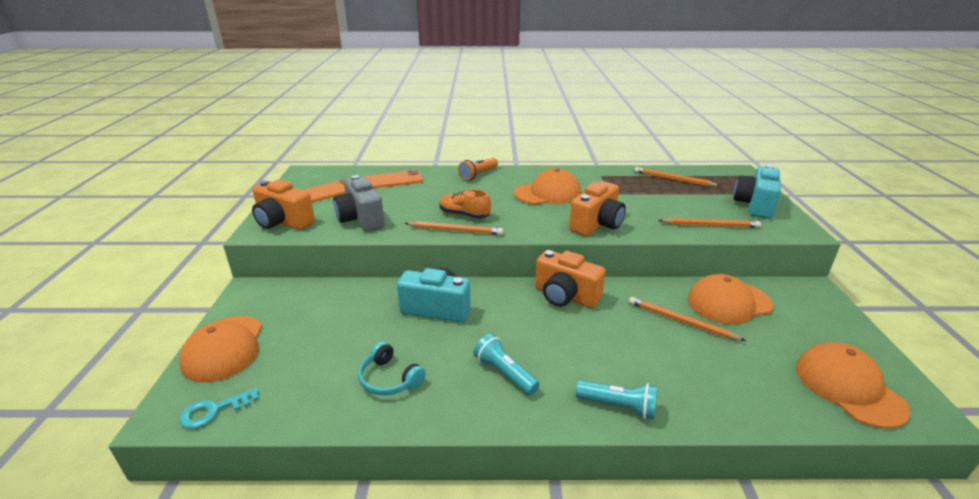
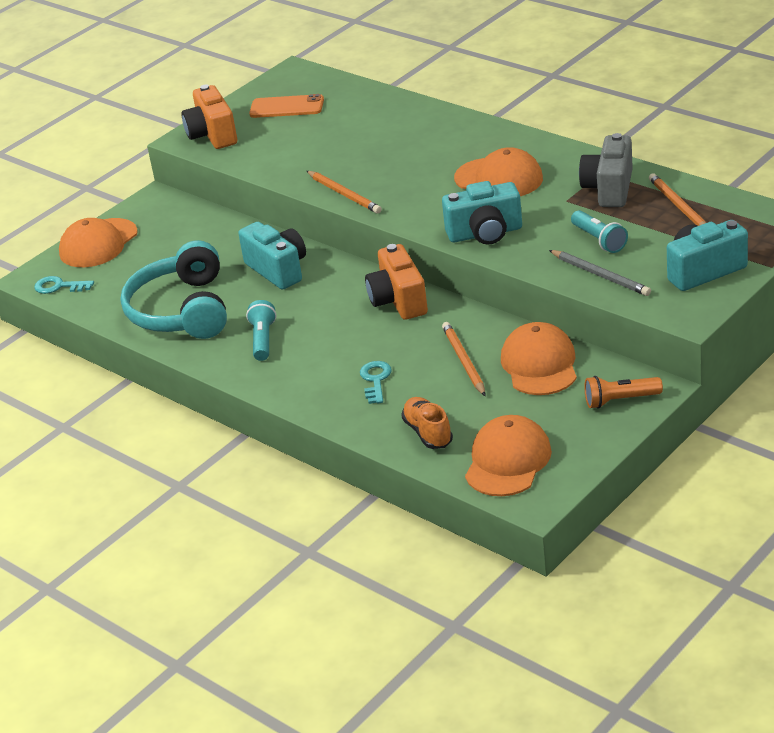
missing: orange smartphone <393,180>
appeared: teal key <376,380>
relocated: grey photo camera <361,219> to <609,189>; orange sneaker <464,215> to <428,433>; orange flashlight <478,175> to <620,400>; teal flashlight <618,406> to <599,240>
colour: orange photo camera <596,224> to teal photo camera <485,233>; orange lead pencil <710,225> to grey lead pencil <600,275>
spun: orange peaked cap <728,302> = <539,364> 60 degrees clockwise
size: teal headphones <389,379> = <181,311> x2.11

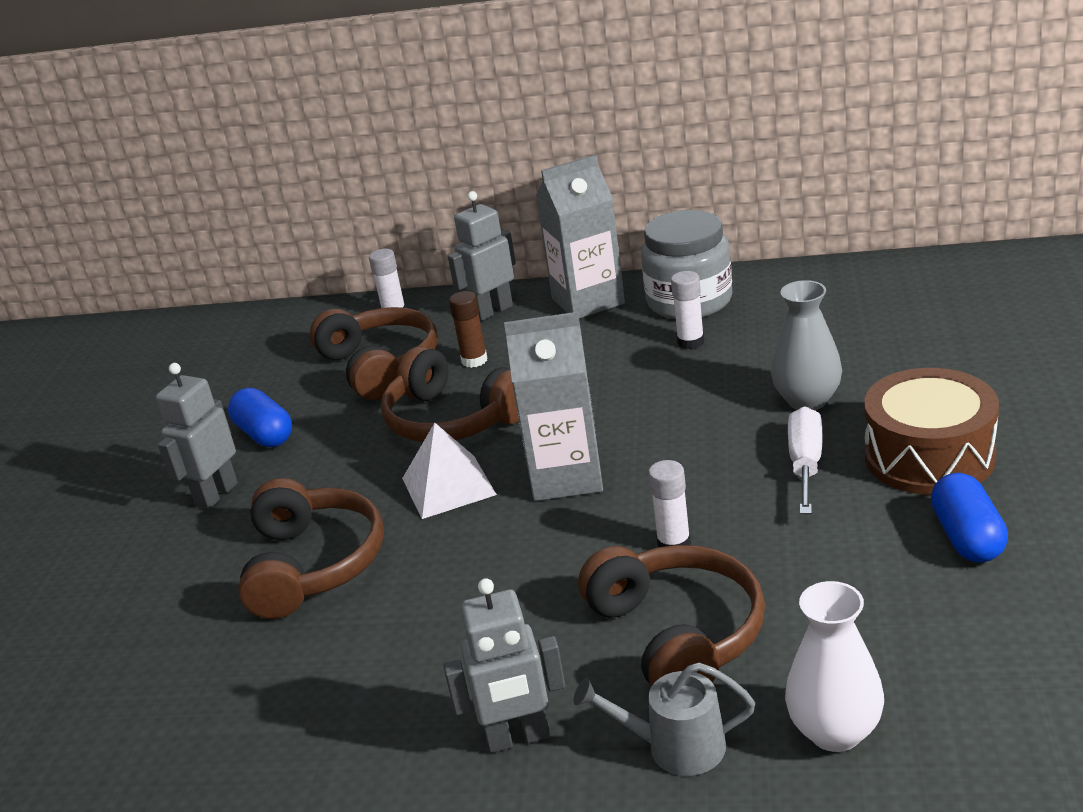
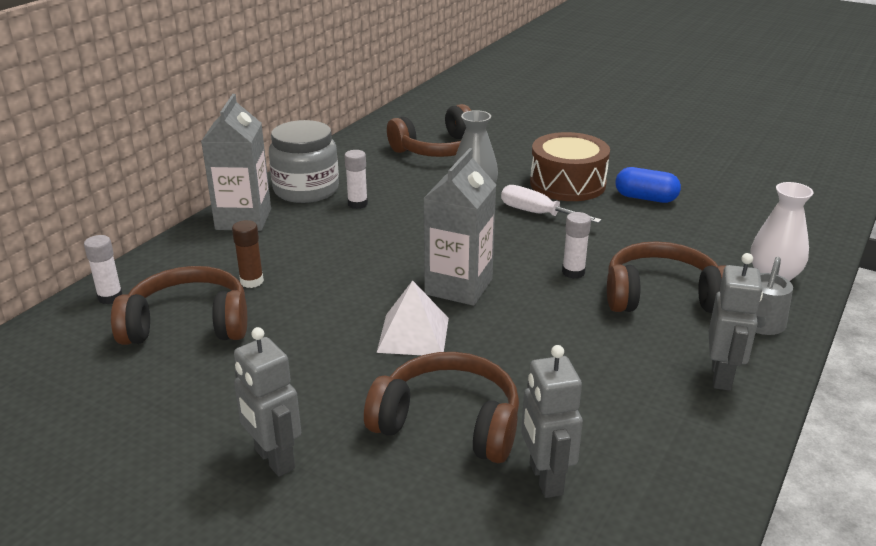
missing: cobalt capsule <265,434>
relocated: dark brown headphones <452,419> to <438,149>; grey toy robot <492,311> to <545,479>

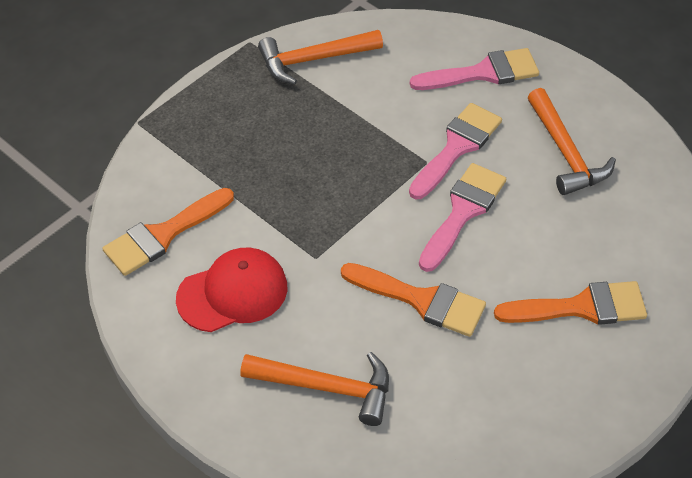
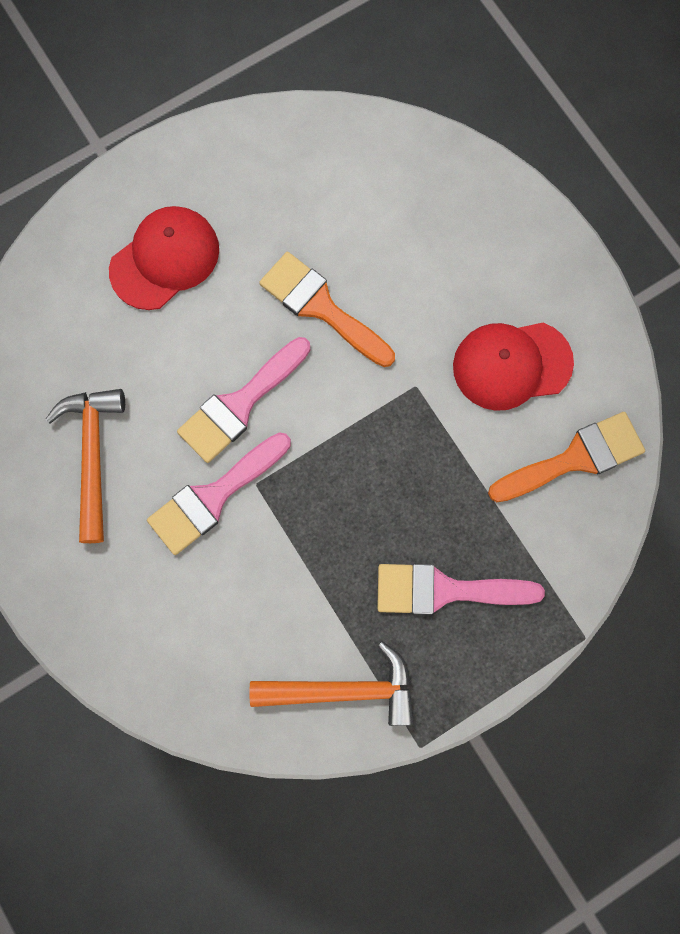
missing: orange carpenter's hammer <326,387>
relocated: rosy brush <483,73> to <445,590>
exchanged: orange brush <581,307> to red peaked cap <165,259>

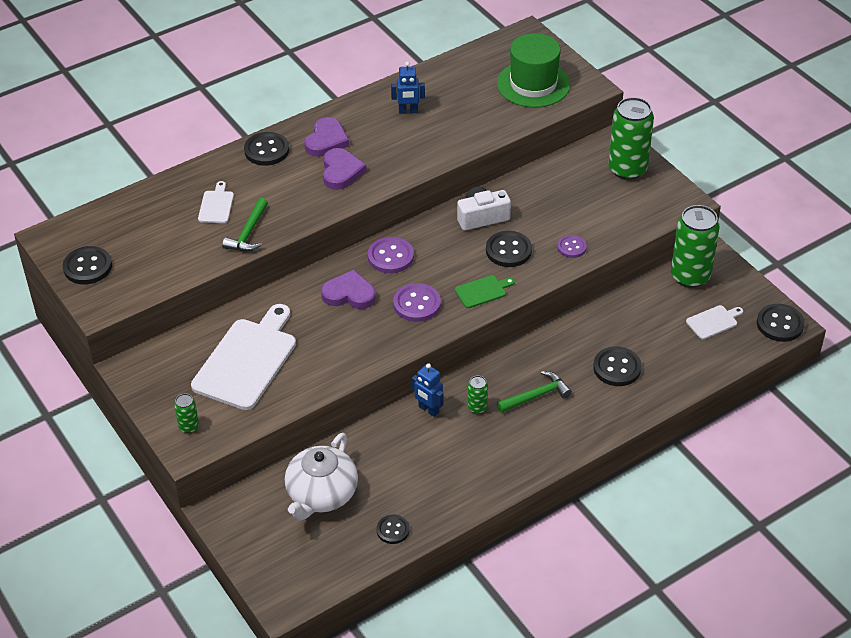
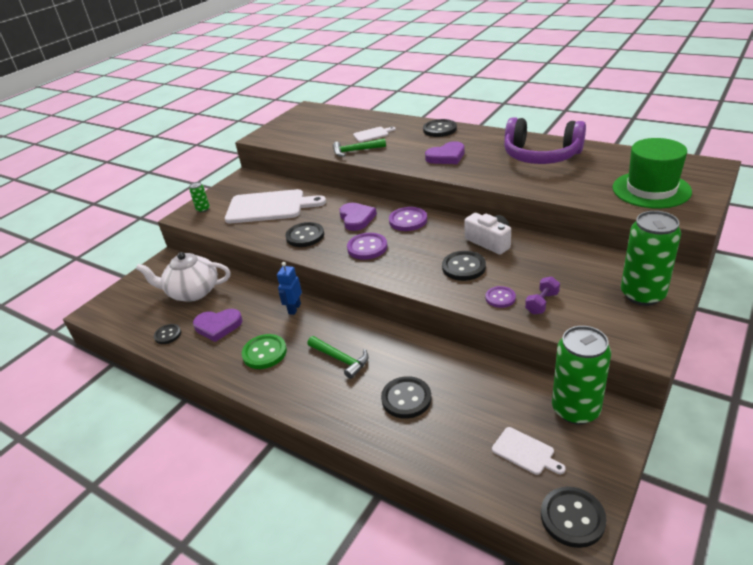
missing: emerald cutting board <482,291>; emerald can <477,407>
appeared: emerald shirt button <264,353>; purple dumbbell <542,303>
relocated: jet-black shirt button <87,267> to <305,236>; purple love heart <326,140> to <218,326>
exchanged: cobalt toy robot <408,111> to purple headphones <541,156>

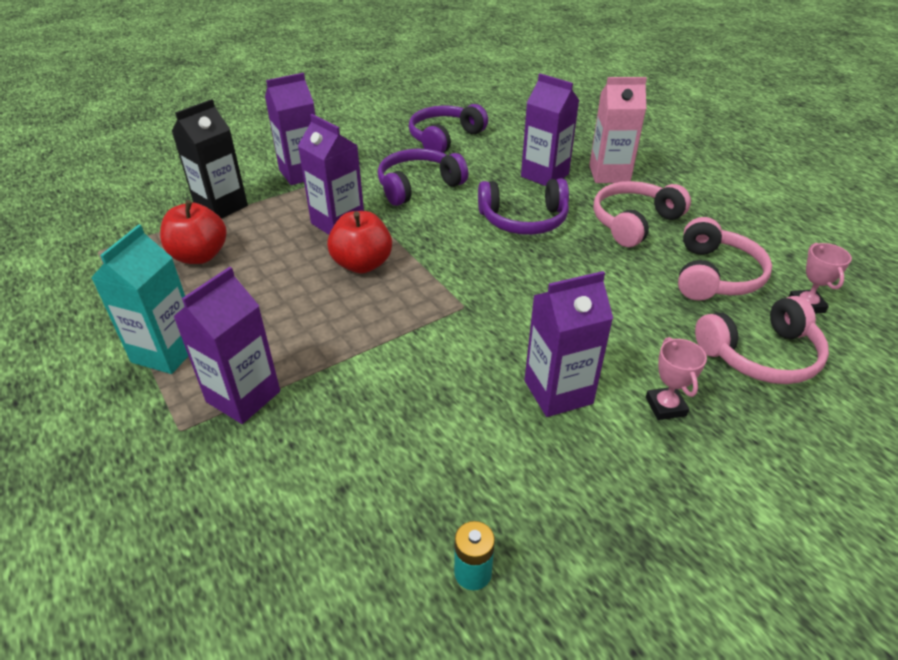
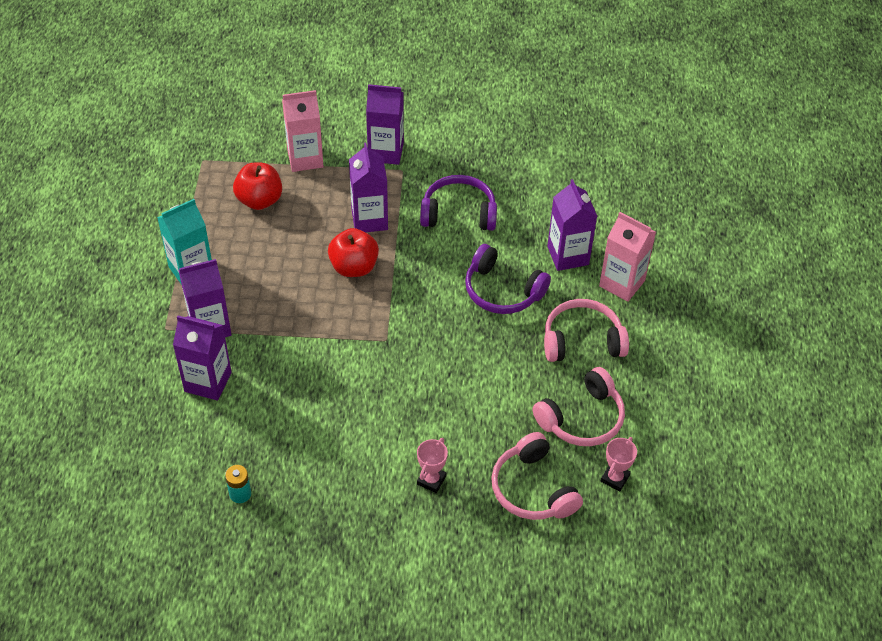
missing: purple headphones <444,138>
relocated: purple milk carton <558,392> to <208,382>
colour: jet-black milk carton <221,206> to rosy milk carton <305,158>
spun: rosy headphones <760,355> = <533,489> 45 degrees clockwise

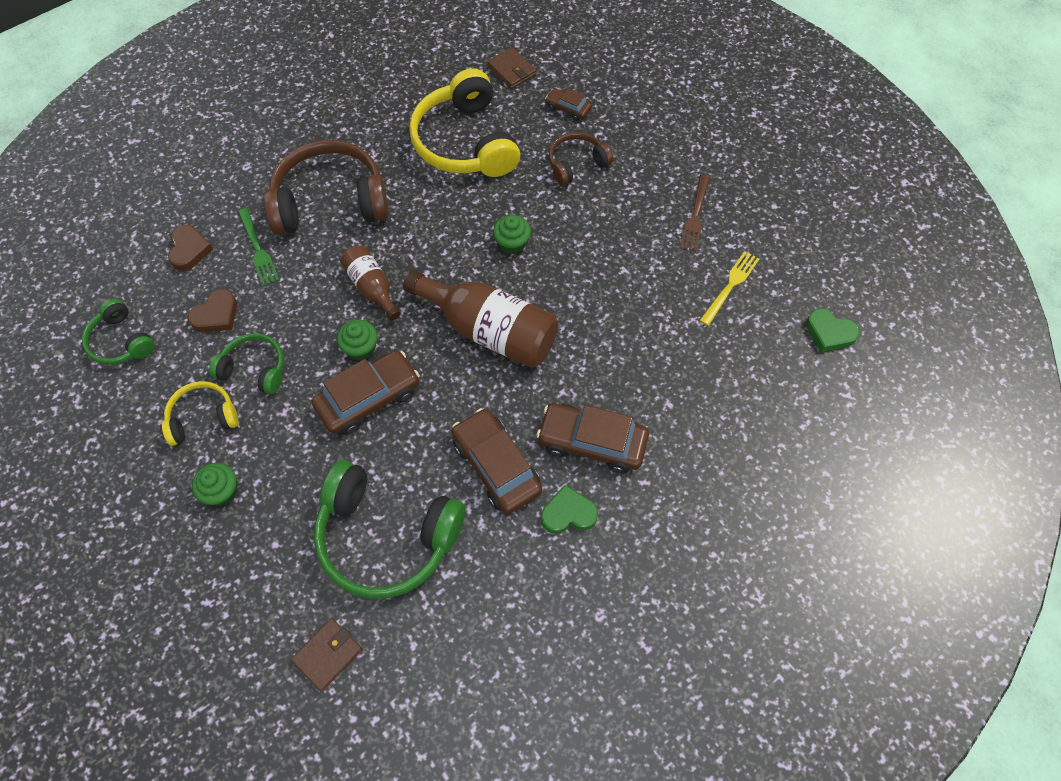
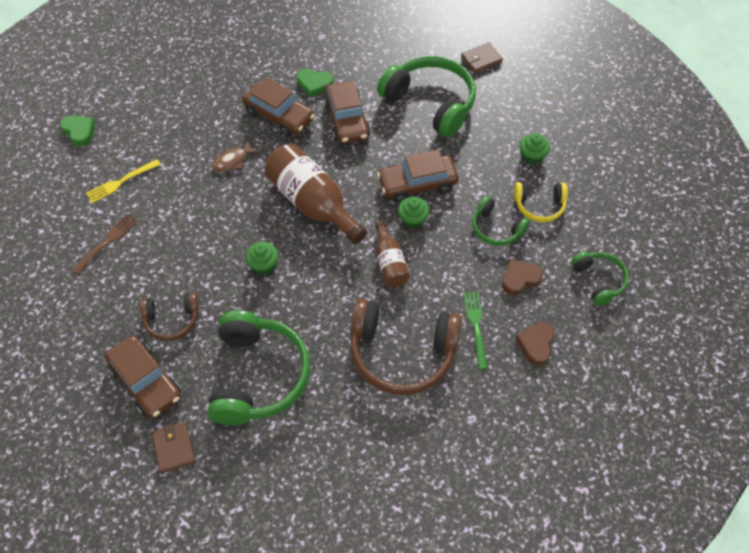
appeared: dark brown toy fish <232,161>
colour: yellow headphones <465,142> to emerald headphones <258,376>
size: dark brown car <568,108> = <146,382> x1.94

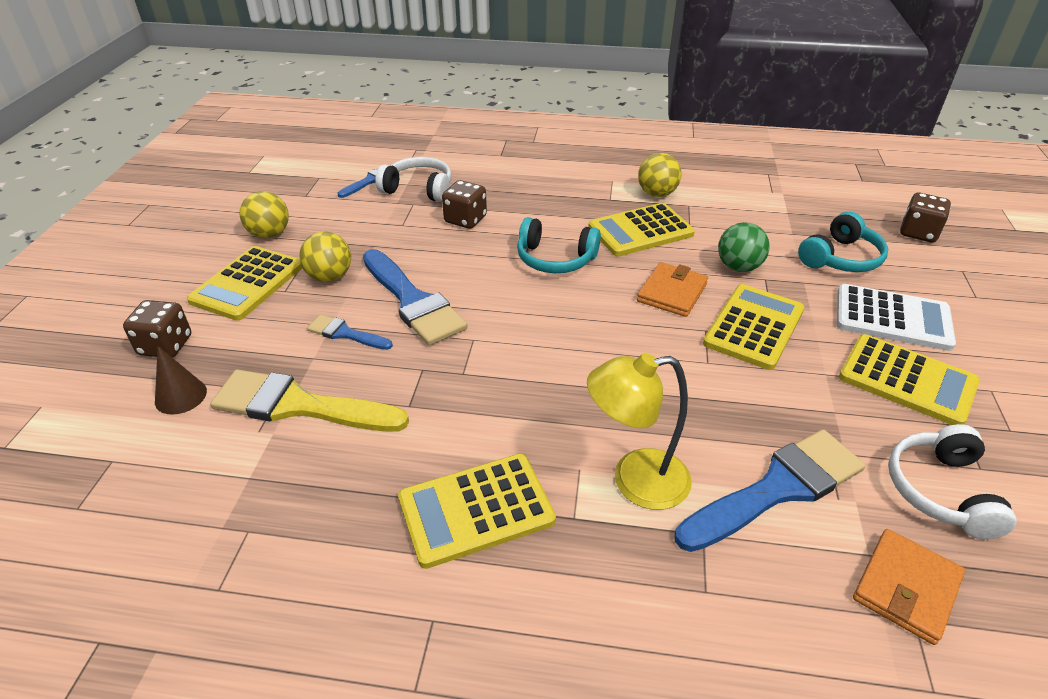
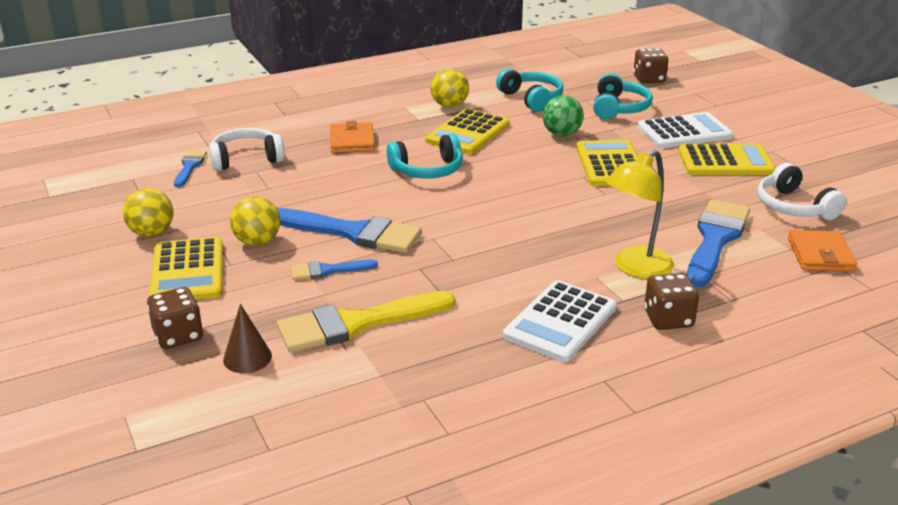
appeared: teal headphones <531,99>
relocated: dark brown die <465,219> to <668,319>; orange card wallet <672,292> to <352,141>
colour: yellow adding machine <476,510> to snow-white adding machine <560,322>

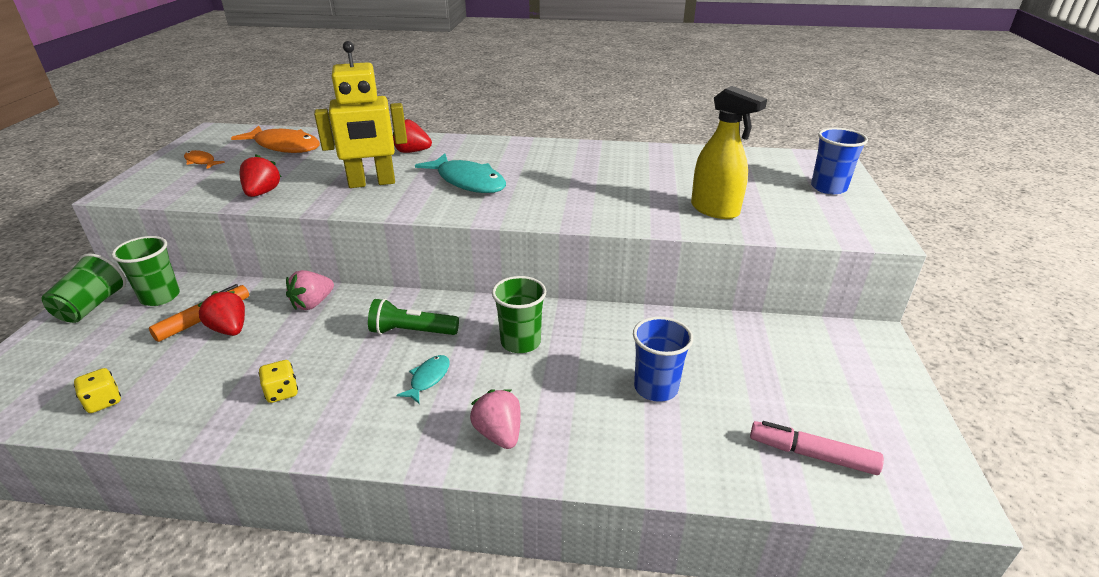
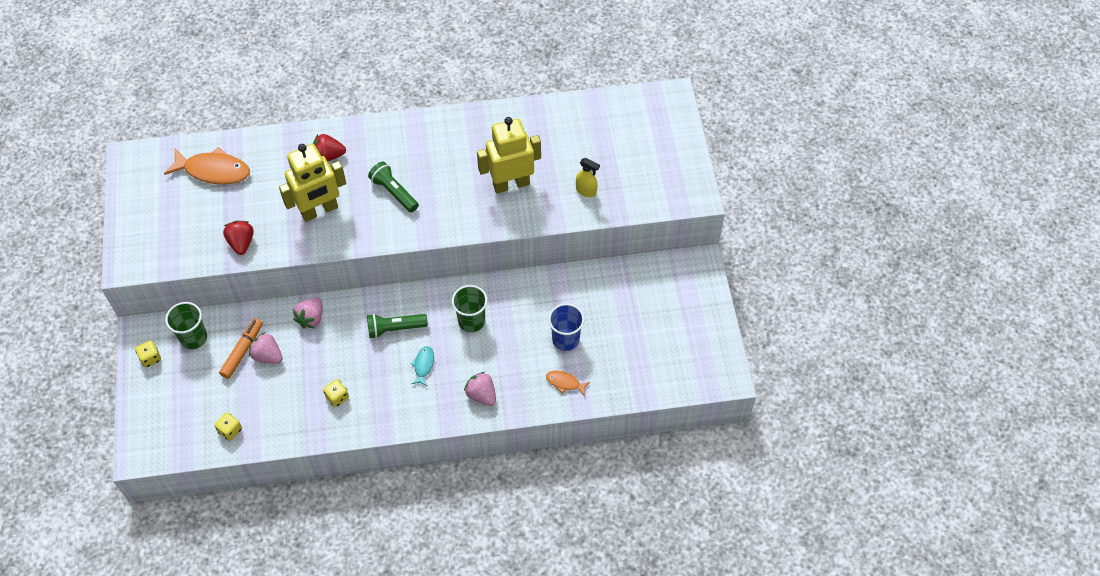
missing: rosy felt pen <812,455>; cobalt tumbler <828,188>
appeared: yellow toy robot <511,184>
relocated: orange toy fish <201,162> to <565,383>
exchanged: emerald tumbler <92,306> to yellow die <150,358>; teal toy fish <468,182> to emerald flashlight <394,192>
colour: red toy strawberry <230,329> to rosy toy strawberry <268,356>
size: yellow spray cleaner <715,210> = <586,191> x0.58

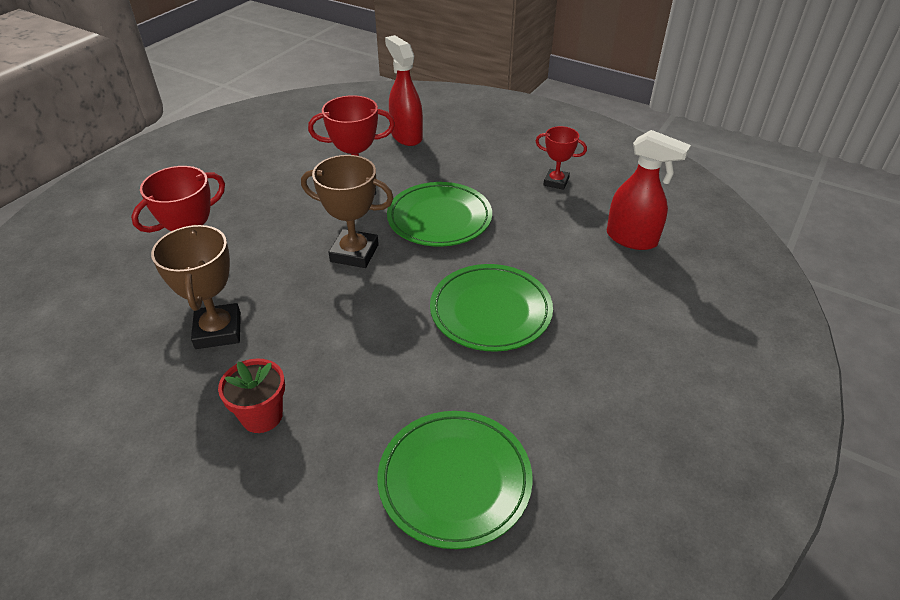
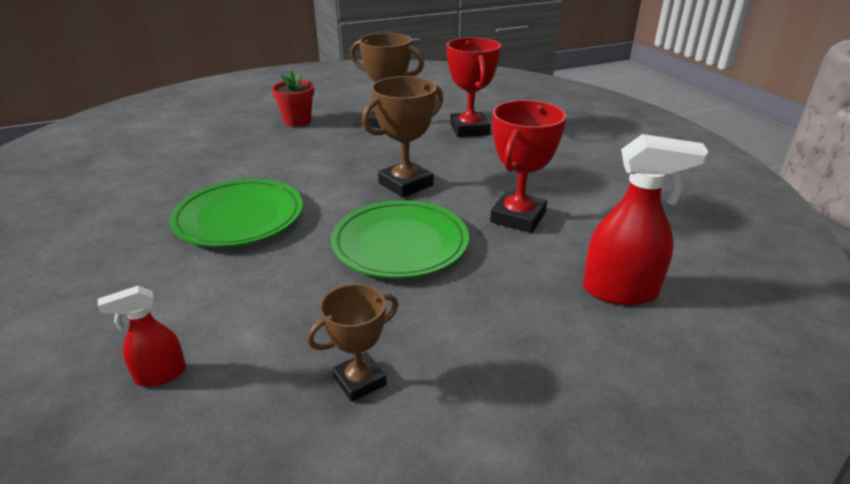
missing: emerald flat dish <454,480>
colour: red award cup <556,182> to dark brown award cup <359,381>
size: red spray cleaner <632,239> = <160,375> x0.56

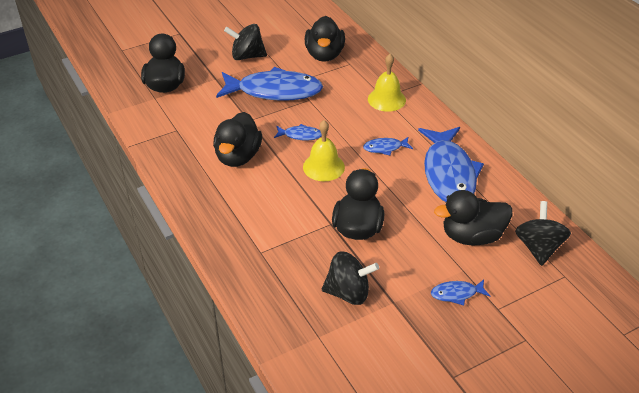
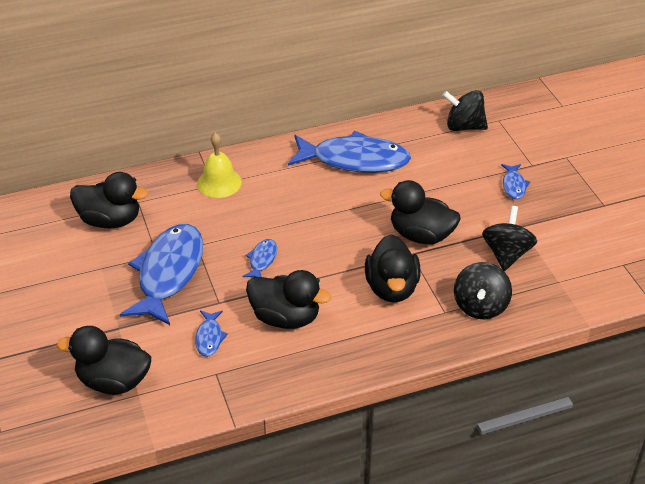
missing: yellow bell <323,167>
relocated: jet-black whirligig <247,56> to <480,306>; cobalt toy fish <385,148> to <209,337>; jet-black duck <472,236> to <391,288>

